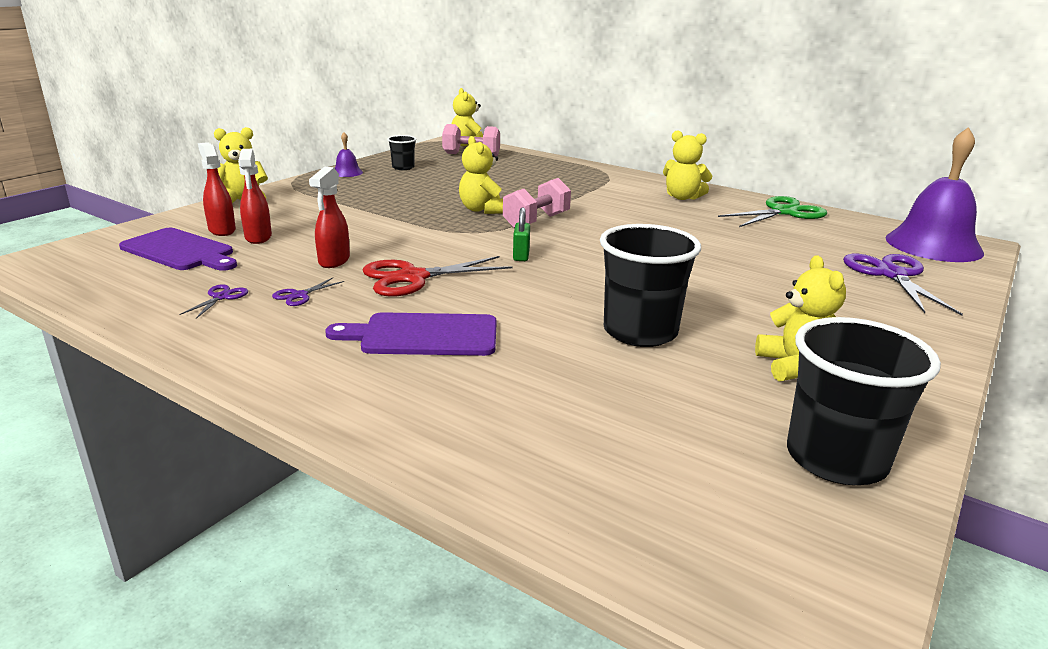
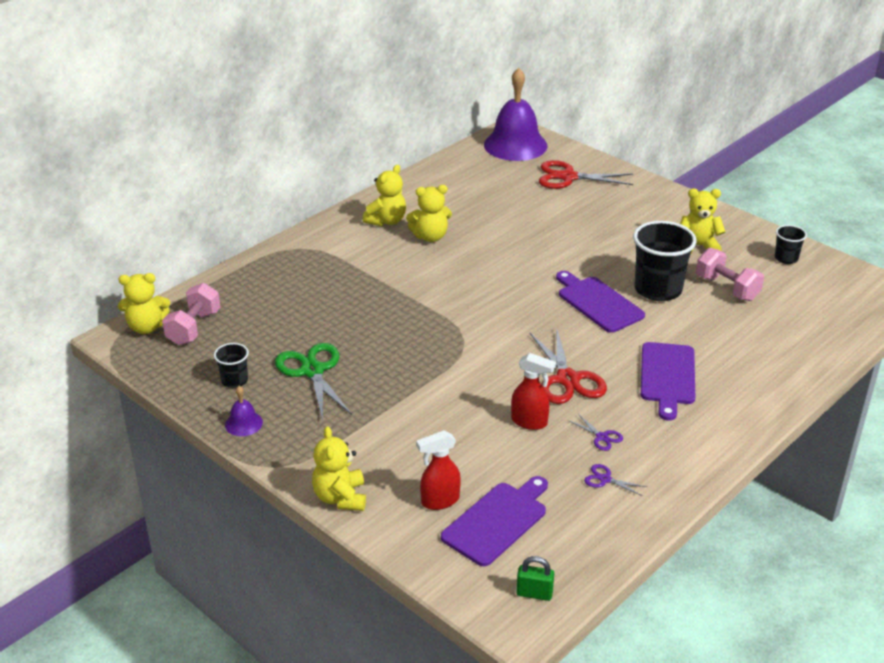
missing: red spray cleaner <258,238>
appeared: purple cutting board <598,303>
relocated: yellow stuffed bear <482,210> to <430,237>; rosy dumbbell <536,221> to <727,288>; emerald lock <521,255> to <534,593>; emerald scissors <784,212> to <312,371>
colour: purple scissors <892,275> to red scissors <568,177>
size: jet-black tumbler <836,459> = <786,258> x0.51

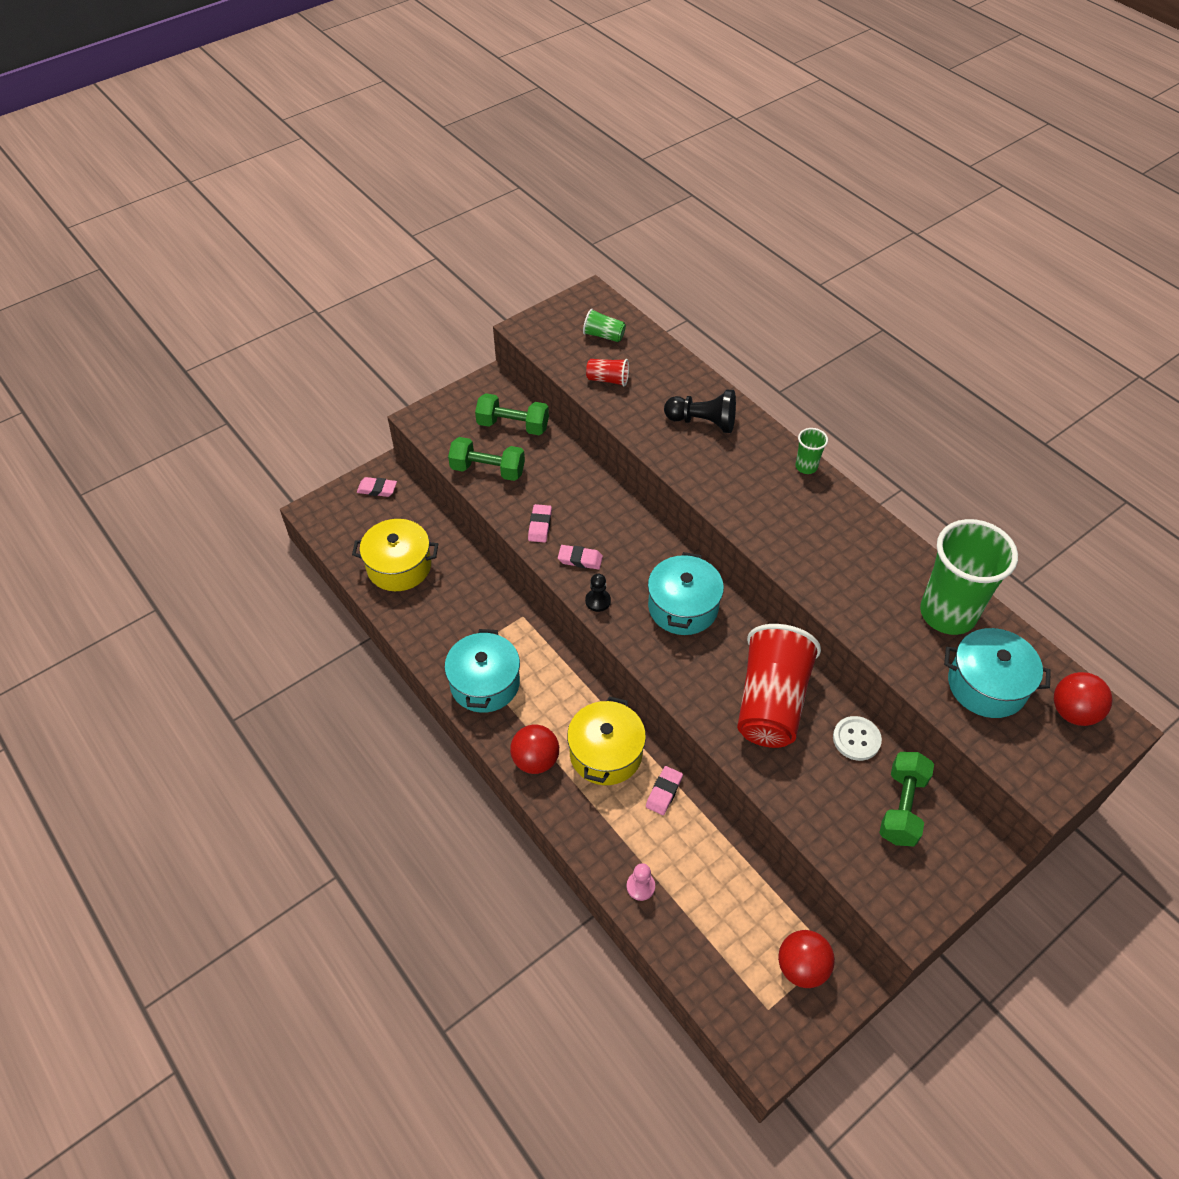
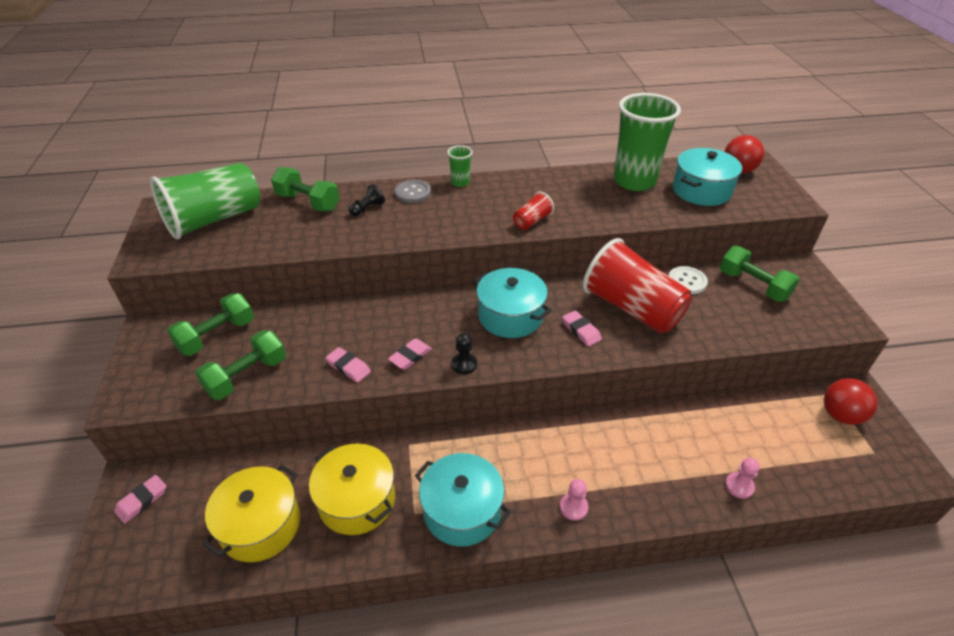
appeared: emerald dumbbell <308,202>; grey shirt button <413,193>
relocated: yellow cooking pot <606,753> to <357,500>; red tumbler <608,380> to <532,221>; rosy pencil eraser <664,792> to <581,331>
exchanged: red sphere <535,760> to rosy chess pawn <573,507>
size: emerald tumbler <603,335> = <214,219> x2.29; jet-black chess pawn <702,422> = <367,209> x0.57

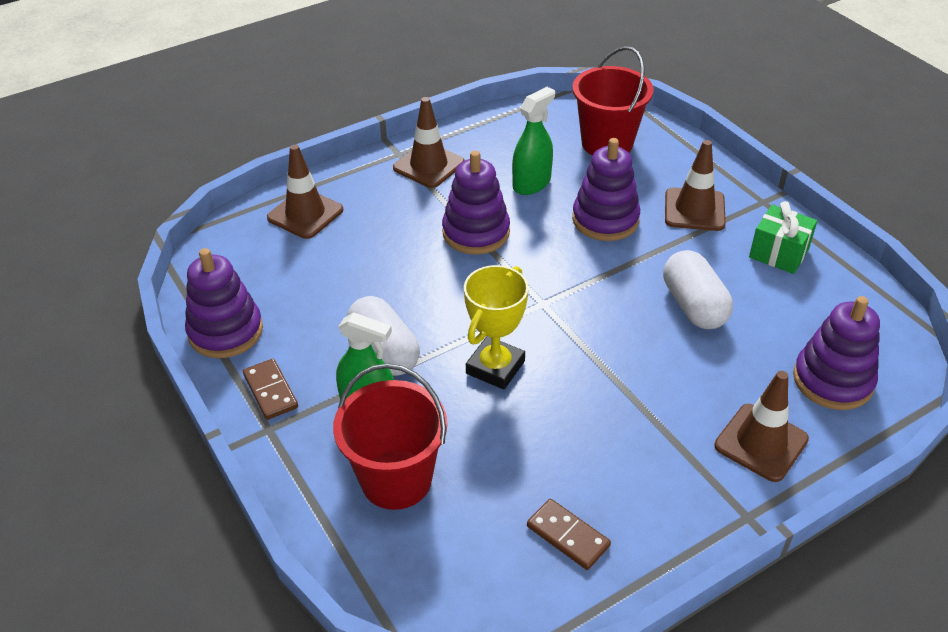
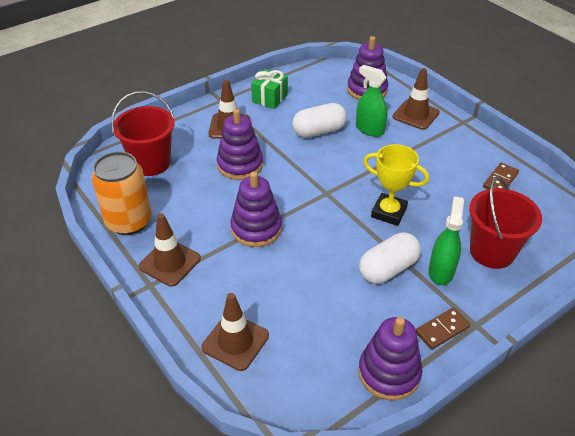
appeared: orange can <129,221>
relocated: emerald spray cleaner <531,183> to <369,129>

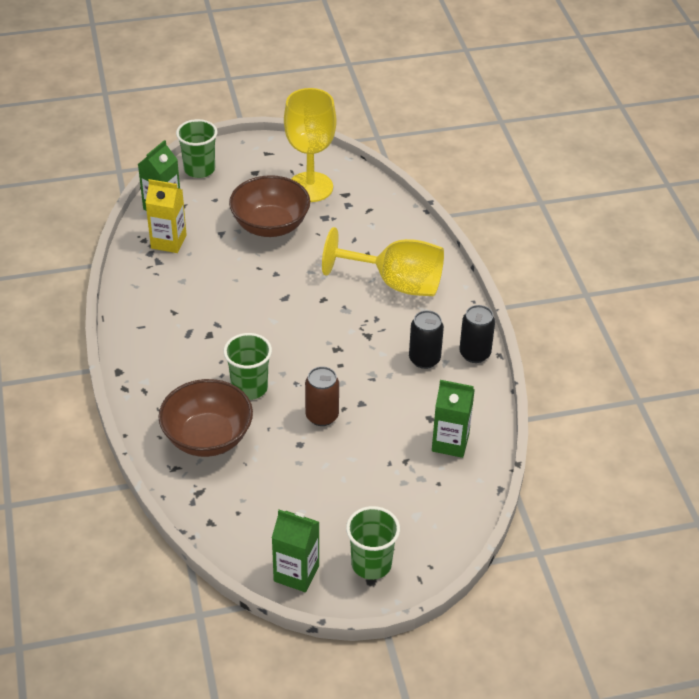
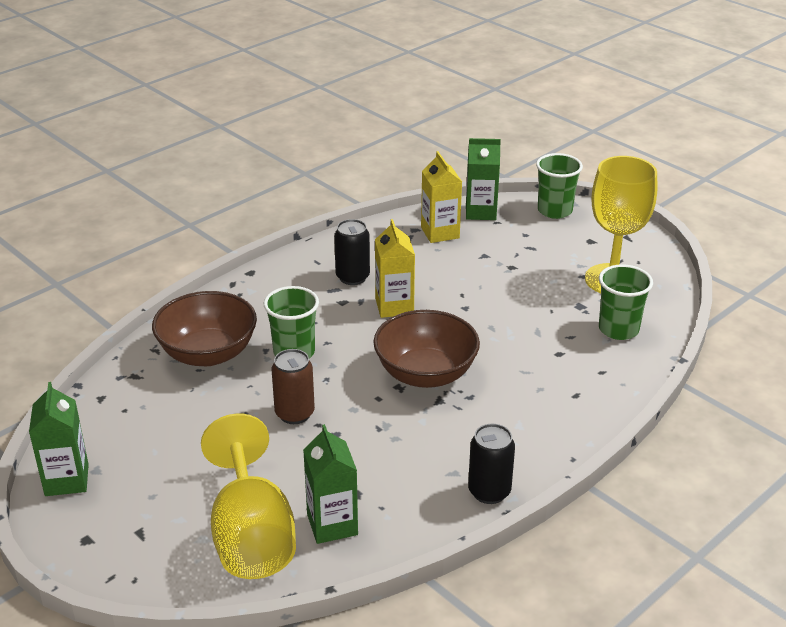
appeared: yellow milk carton <394,306>
relocated: dark brown serving bowl <270,225> to <425,374>; yellow goblet <396,283> to <251,535>; emerald tumbler <371,564> to <618,329>; jet-black can <424,359> to <352,277>

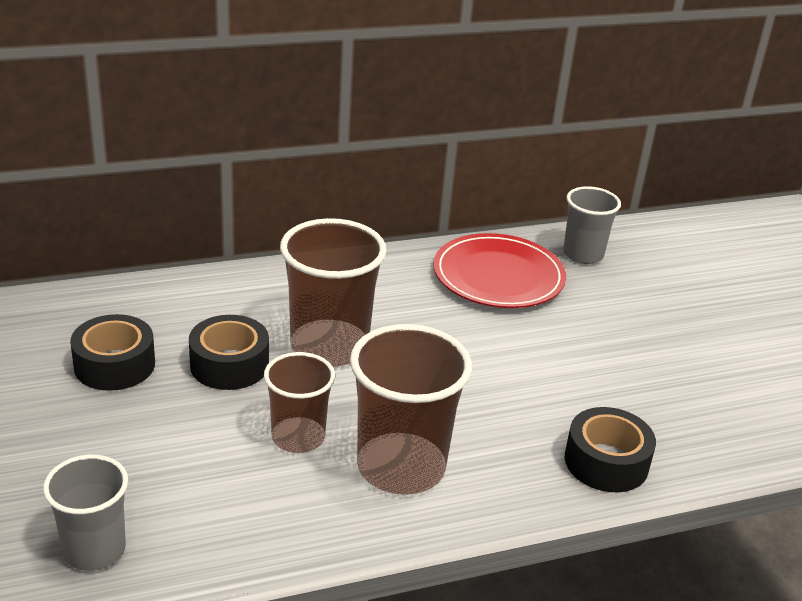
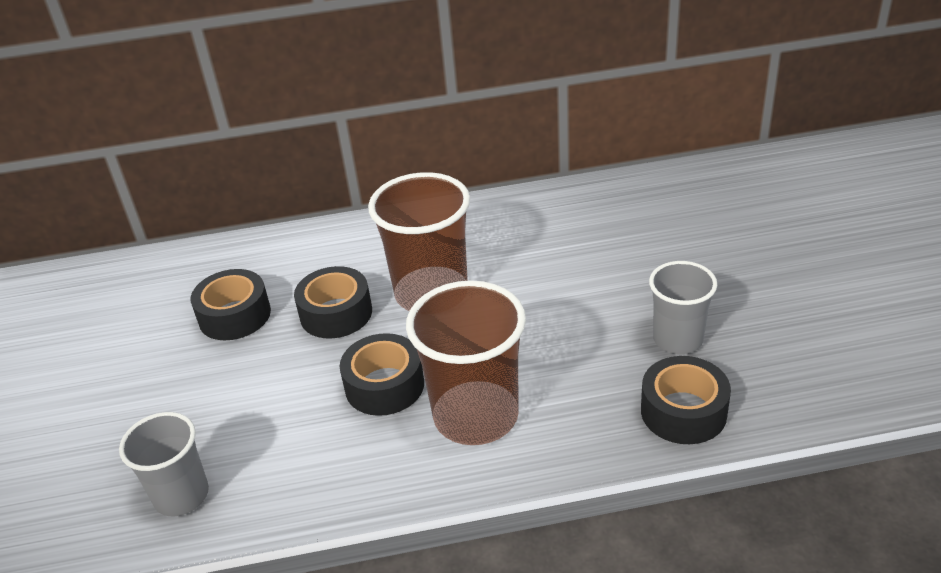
missing: red flat dish <498,276>
relocated: grey tumbler <583,254> to <678,339>
exchanged: dark brown tumbler <298,437> to jet-black sticky tape <384,385>

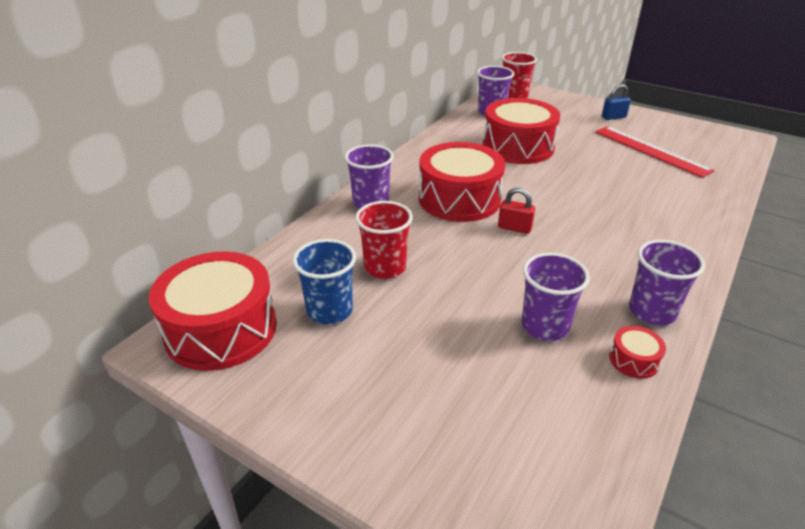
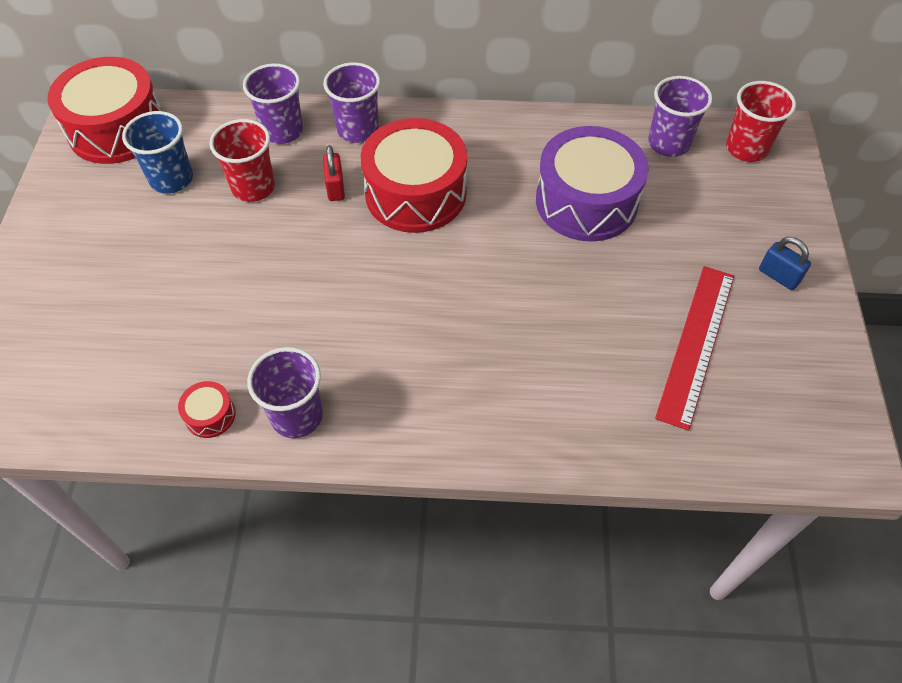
relocated: red lock <514,228> to <335,188>; purple tumbler <545,326> to <282,131>
colour: red toy drum <518,147> to purple toy drum <586,201>

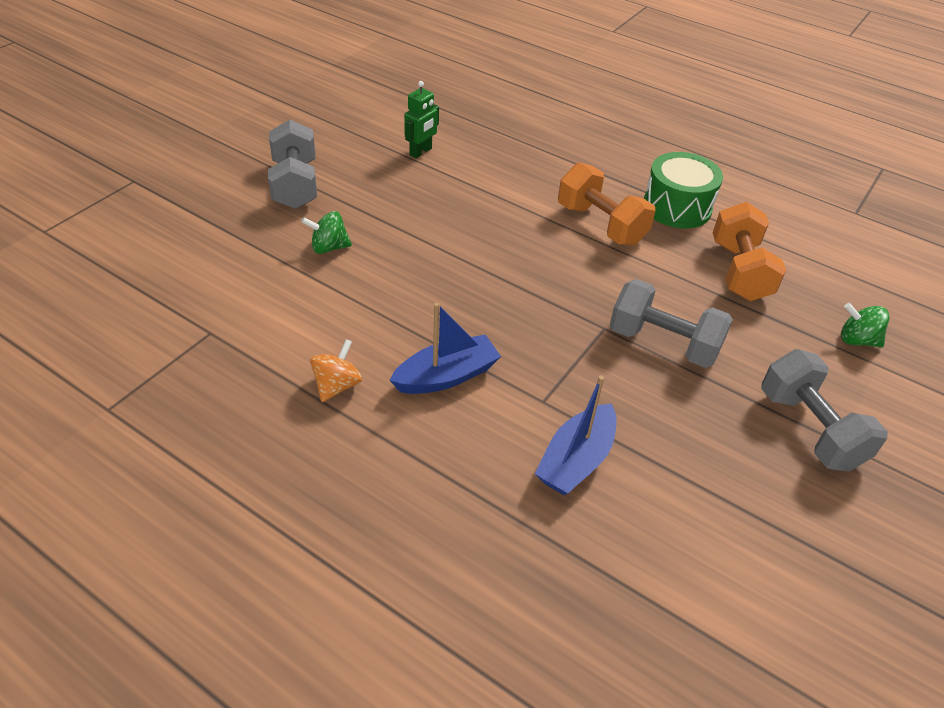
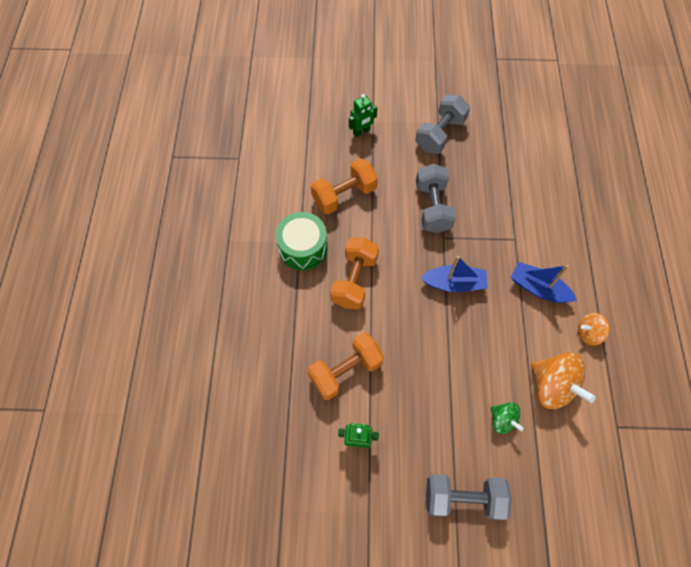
appeared: orange dumbbell <346,371>; orange whirligig <551,386>
relocated: cobalt boat <576,460> to <454,283>
exchanged: emerald whirligig <857,340> to emerald toy robot <361,132>
spun: grey dumbbell <295,185> = <463,498> 45 degrees clockwise

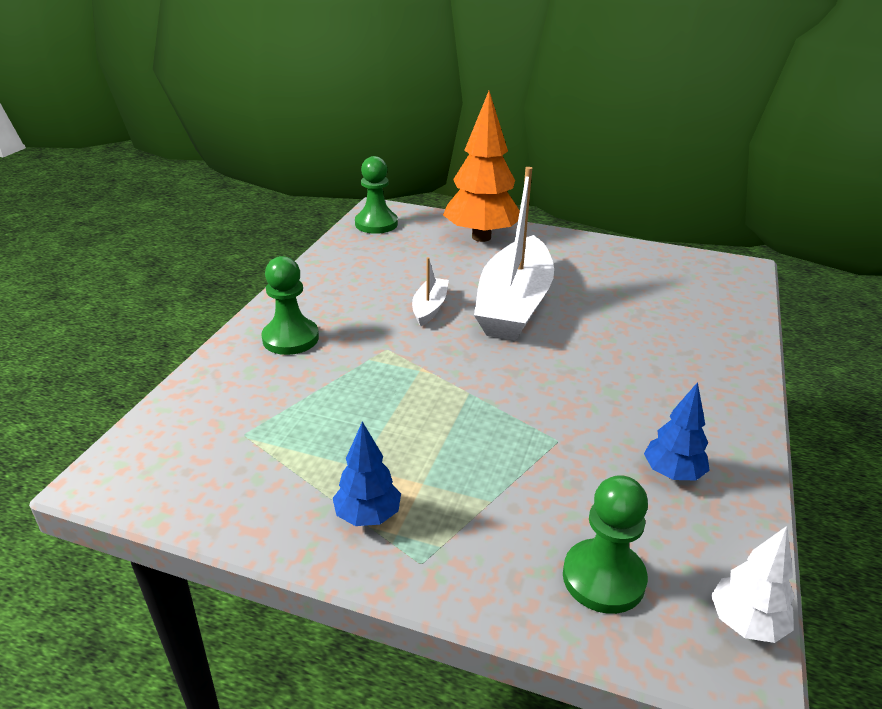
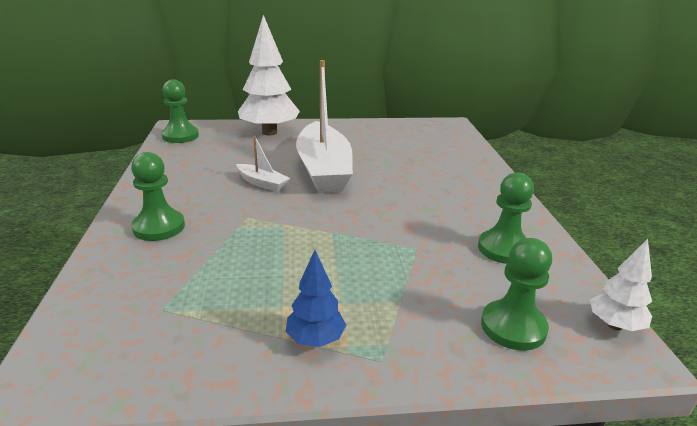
exchanged: cobalt tree <672,474> to emerald chess pawn <504,249>
colour: orange tree <481,237> to snow-white tree <269,132>
spun: snow-white boat <430,307> = <262,183> 135 degrees clockwise

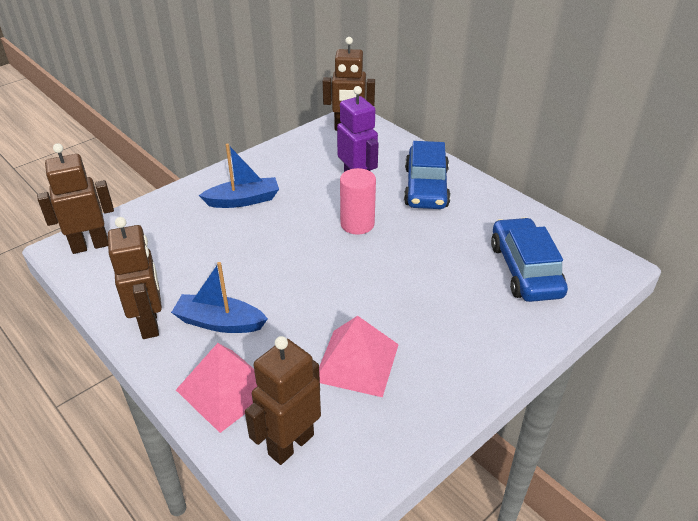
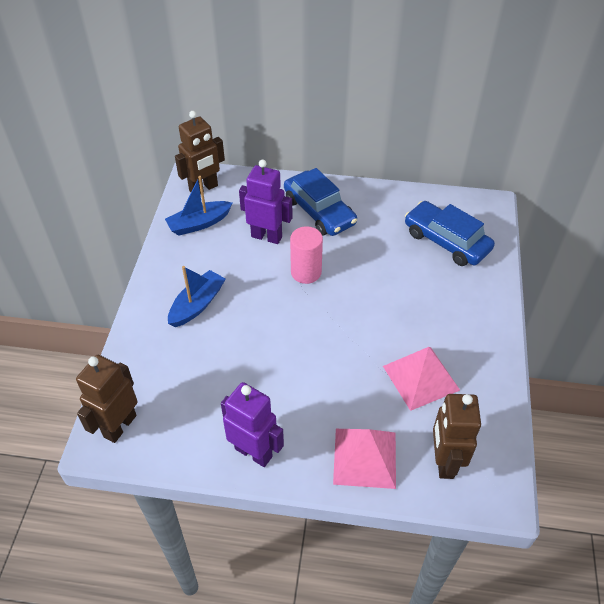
relocated: cobalt boat <219,322> to <199,224>
colour: dark brown toy robot <150,323> to purple toy robot <254,452>

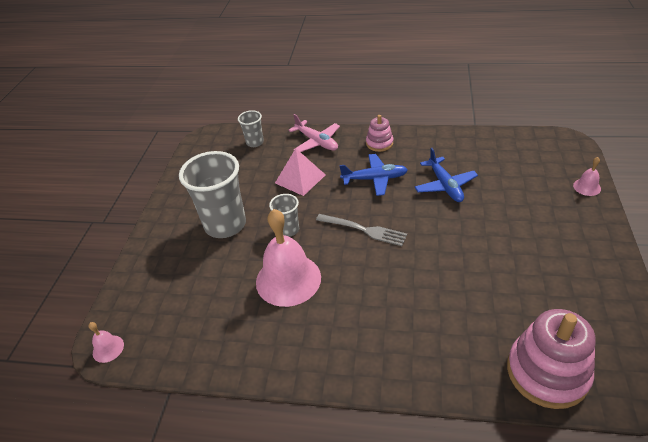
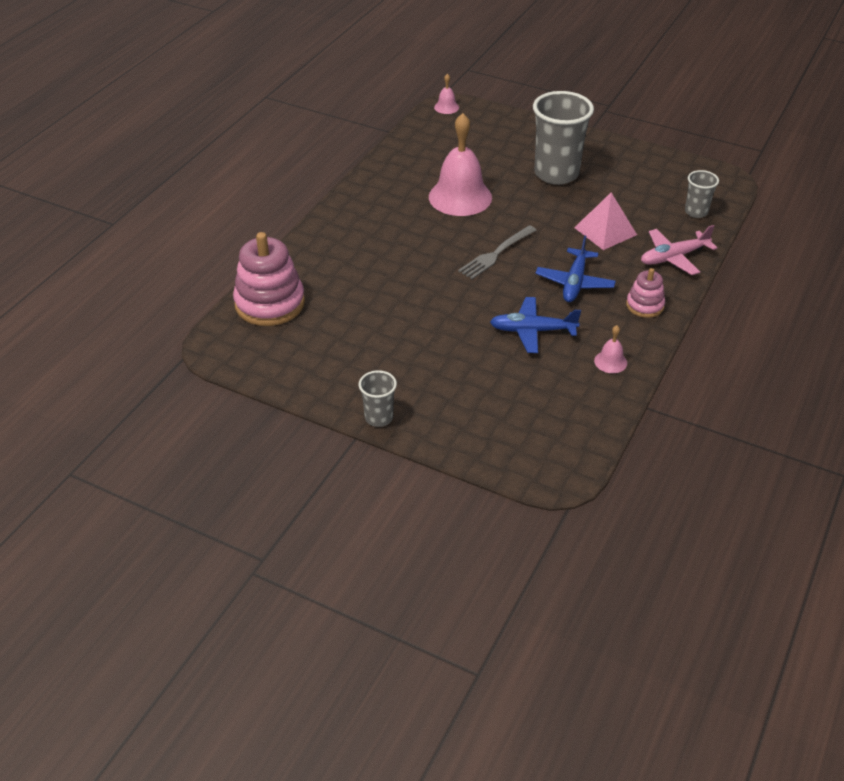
relocated: grey tumbler <288,230> to <379,418>; rosy bell <587,187> to <610,362>

